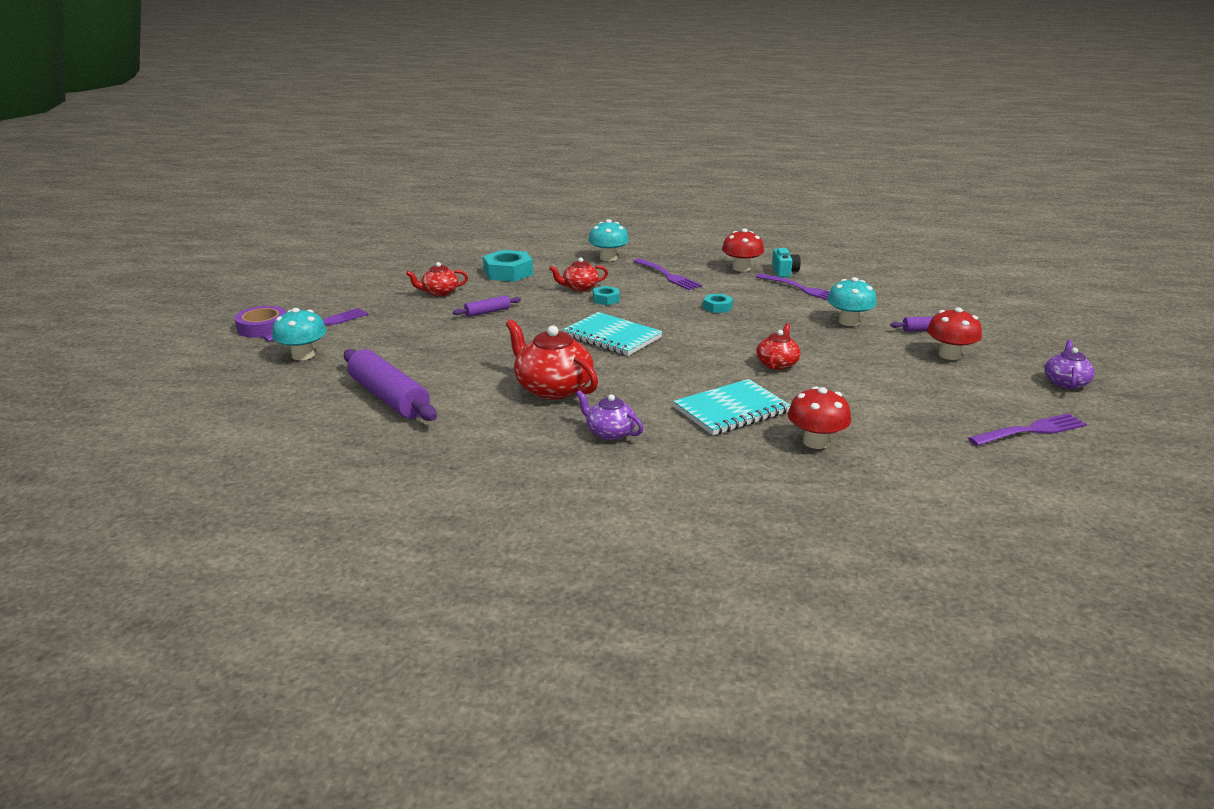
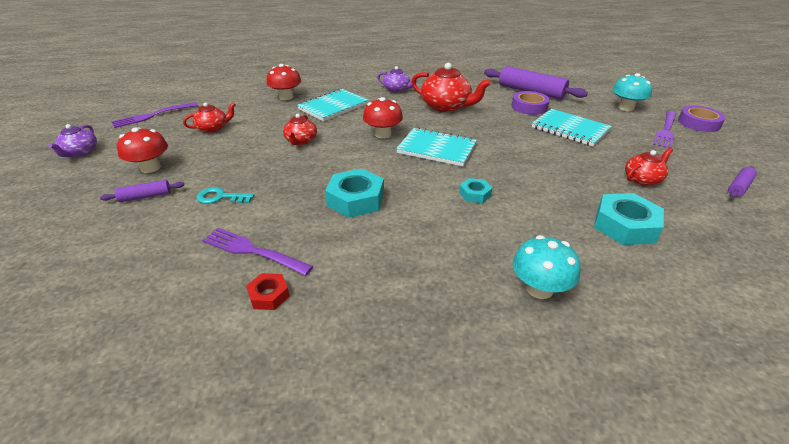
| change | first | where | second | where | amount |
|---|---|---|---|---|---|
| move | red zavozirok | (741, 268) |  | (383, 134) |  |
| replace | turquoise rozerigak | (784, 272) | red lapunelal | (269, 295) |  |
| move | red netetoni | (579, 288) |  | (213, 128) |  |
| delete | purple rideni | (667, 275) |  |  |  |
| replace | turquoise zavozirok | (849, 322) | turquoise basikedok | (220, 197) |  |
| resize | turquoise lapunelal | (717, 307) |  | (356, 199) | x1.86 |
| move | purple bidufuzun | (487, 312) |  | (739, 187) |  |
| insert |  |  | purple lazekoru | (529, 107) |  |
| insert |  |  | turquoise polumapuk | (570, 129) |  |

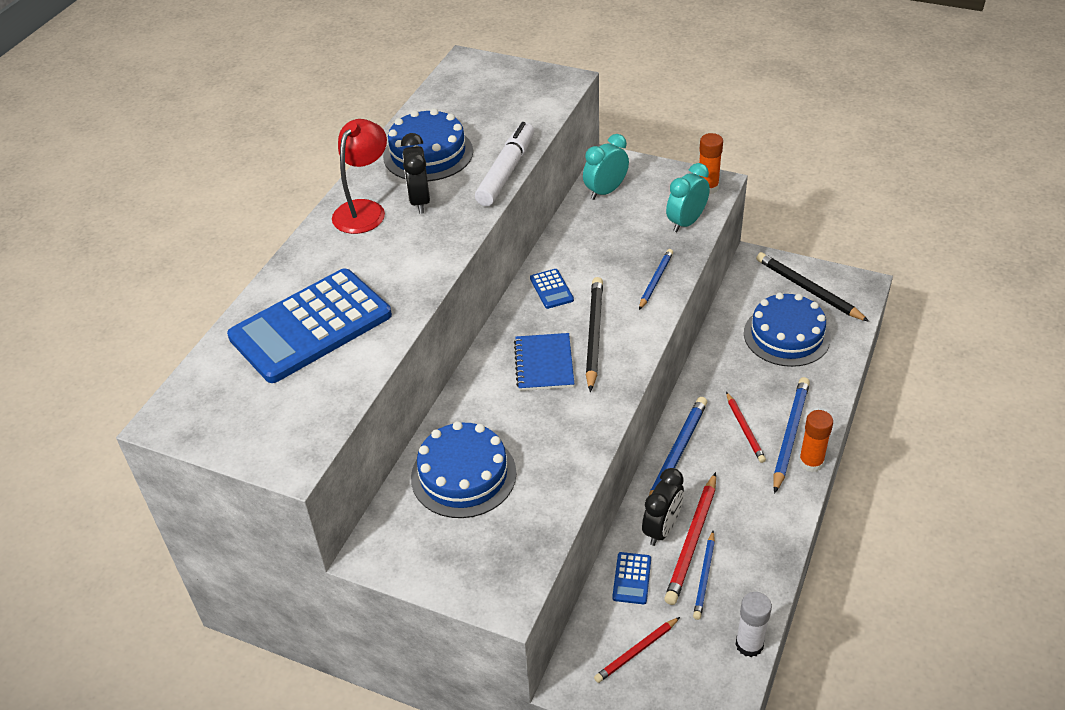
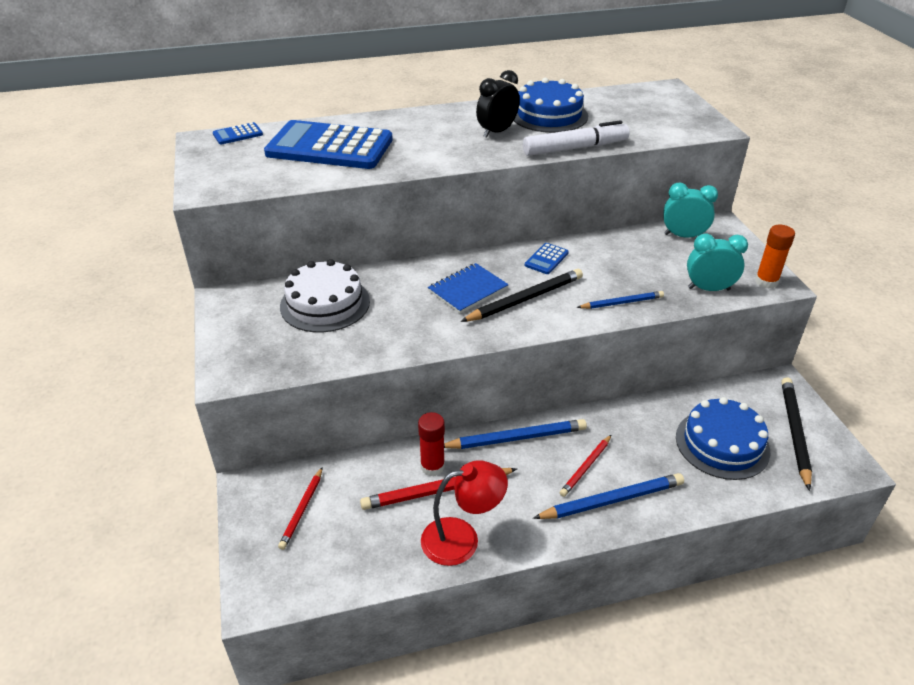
| change | first | where | second | where | amount |
|---|---|---|---|---|---|
| move | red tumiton | (364, 210) |  | (462, 538) |  |
| delete | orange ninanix | (811, 462) |  |  |  |
| recolor | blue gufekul | (463, 475) | white gufekul | (325, 303) |  |
| replace | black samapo | (662, 529) | red ninanix | (432, 466) |  |
| delete | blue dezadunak | (704, 577) |  |  |  |
| move | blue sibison | (631, 578) |  | (238, 134) |  |
| delete | white ninanix | (749, 644) |  |  |  |
| rotate | red dezadunak | (636, 651) |  | (302, 510) | 90 degrees counterclockwise |

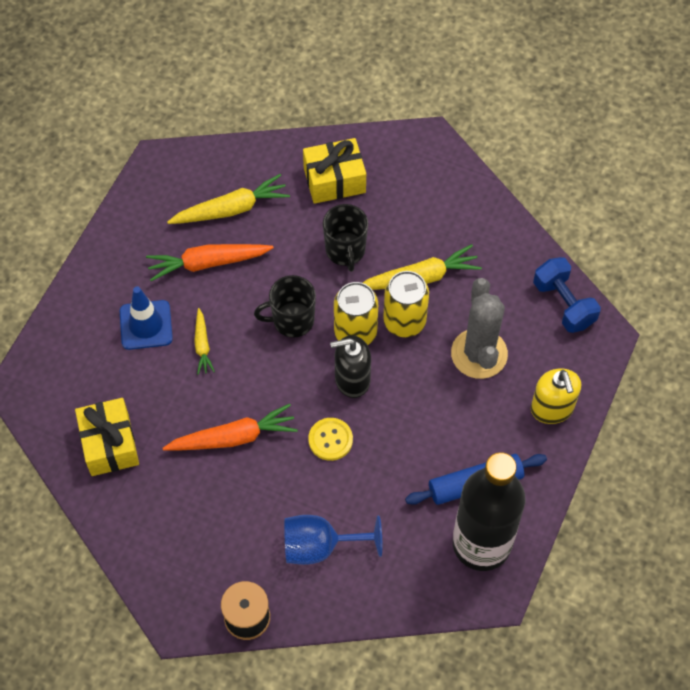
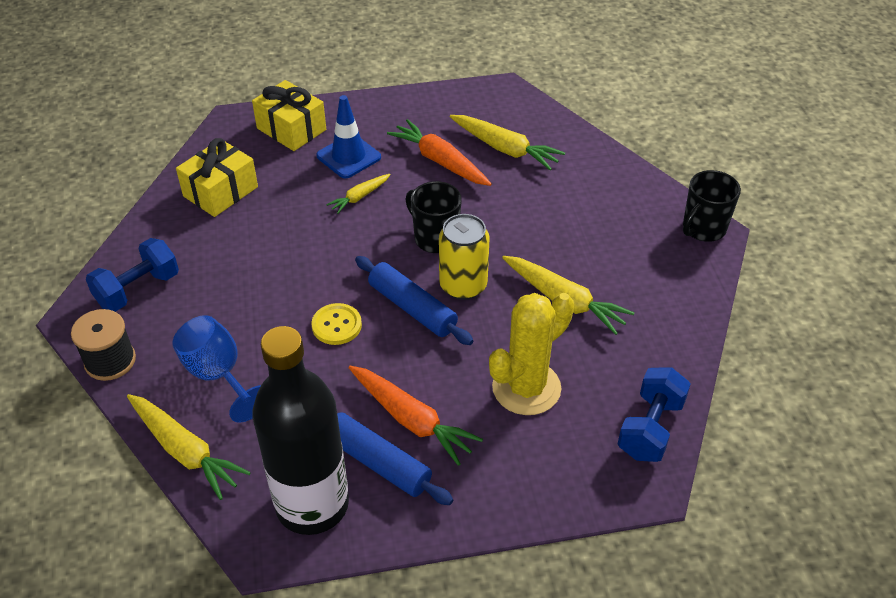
| change | first | where | second | where | amount |
|---|---|---|---|---|---|
| move | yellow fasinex | (334, 180) |  | (291, 129) |  |
| move | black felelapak | (345, 251) |  | (703, 228) |  |
| delete | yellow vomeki | (404, 321) |  |  |  |
| recolor | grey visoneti | (479, 354) | yellow visoneti | (526, 388) |  |
| replace | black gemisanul | (352, 379) | blue bidufuzun | (412, 308) |  |
| delete | yellow gemisanul | (552, 409) |  |  |  |
| move | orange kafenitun | (233, 437) |  | (411, 420) |  |
| insert |  |  | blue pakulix | (138, 289) |  |
| insert |  |  | yellow kafenitun | (185, 451) |  |

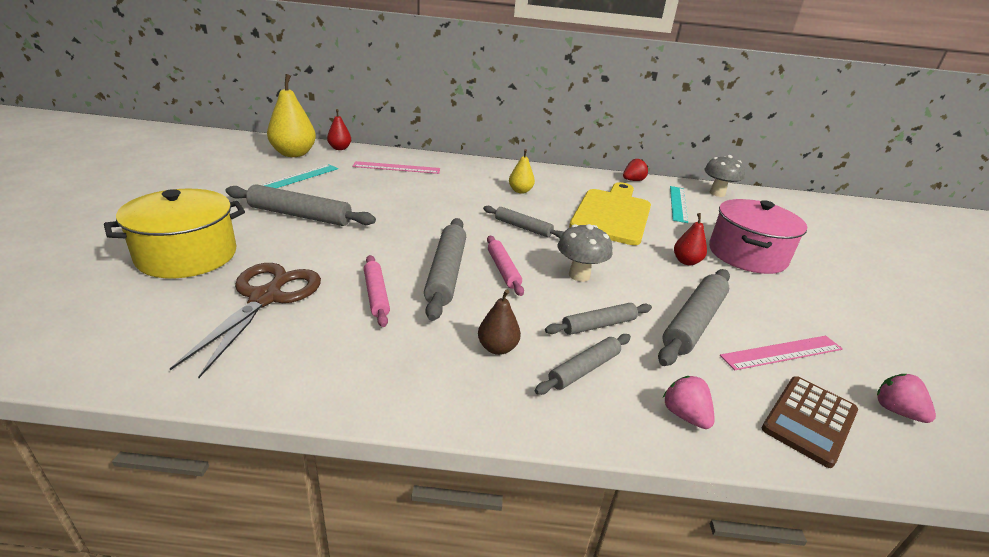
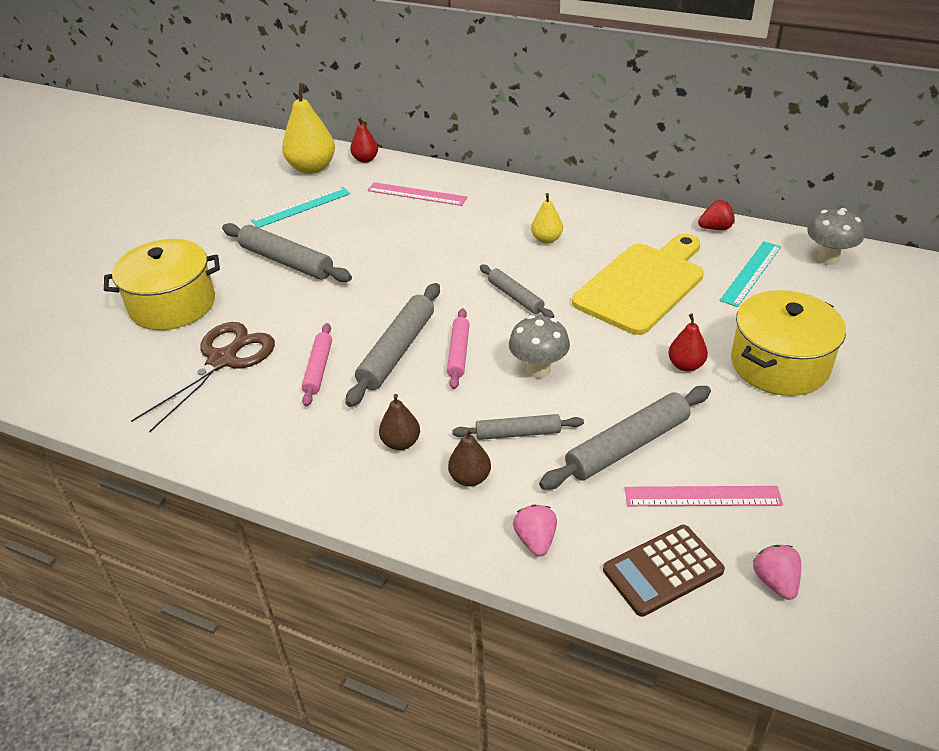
| change | first | where | second | where | amount |
|---|---|---|---|---|---|
| recolor | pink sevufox | (747, 255) | yellow sevufox | (779, 364) |  |
| replace | grey bidufuzun | (584, 369) | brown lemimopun | (470, 478) |  |

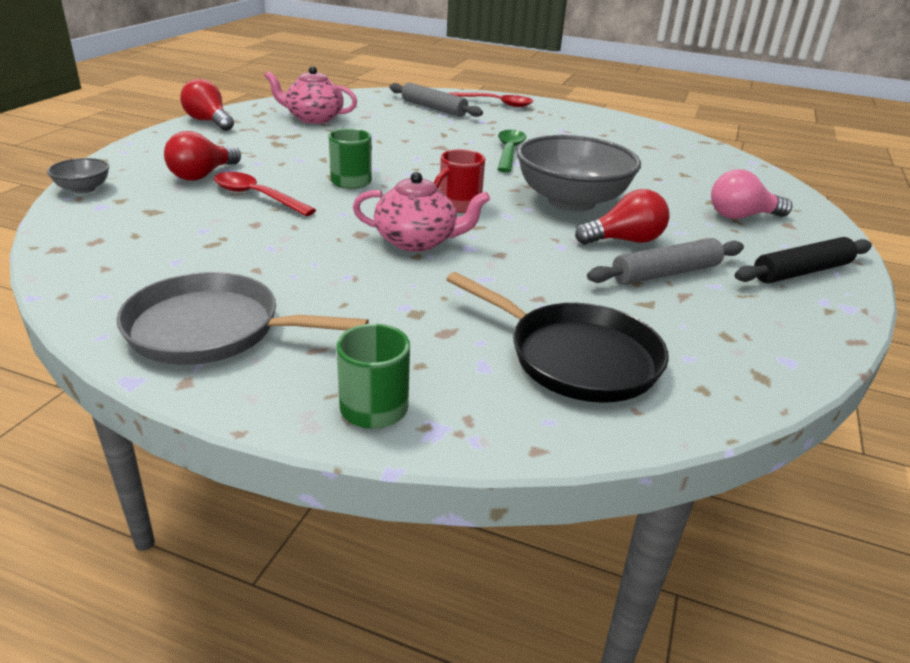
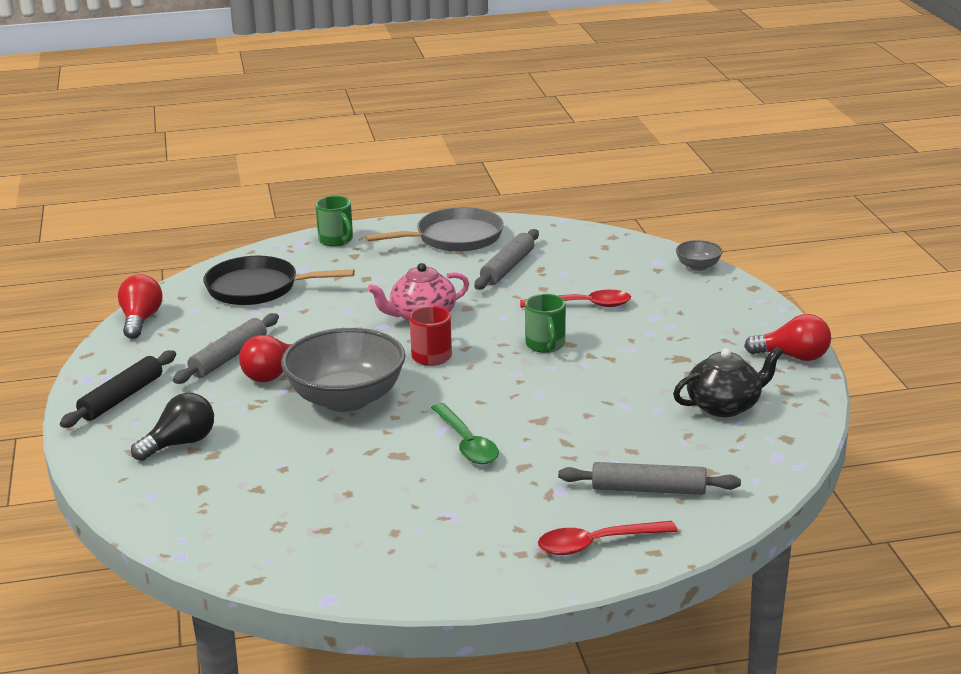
| change | first | where | second | where | amount |
|---|---|---|---|---|---|
| recolor | pink netetoni | (313, 118) | black netetoni | (724, 406) |  |
| move | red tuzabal | (202, 175) |  | (140, 320) |  |
| recolor | pink tuzabal | (741, 216) | black tuzabal | (180, 443) |  |
| insert |  |  | grey bidufuzun | (508, 268) |  |

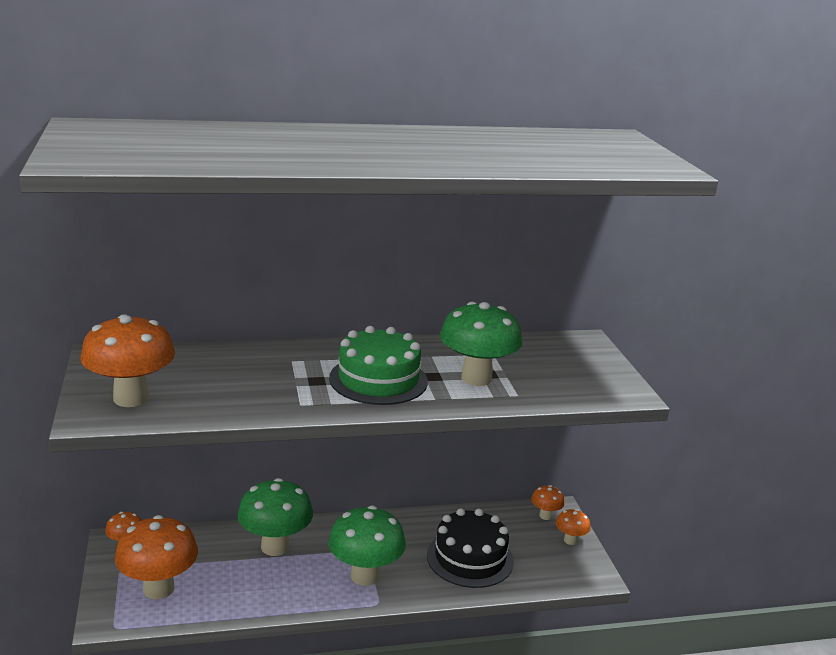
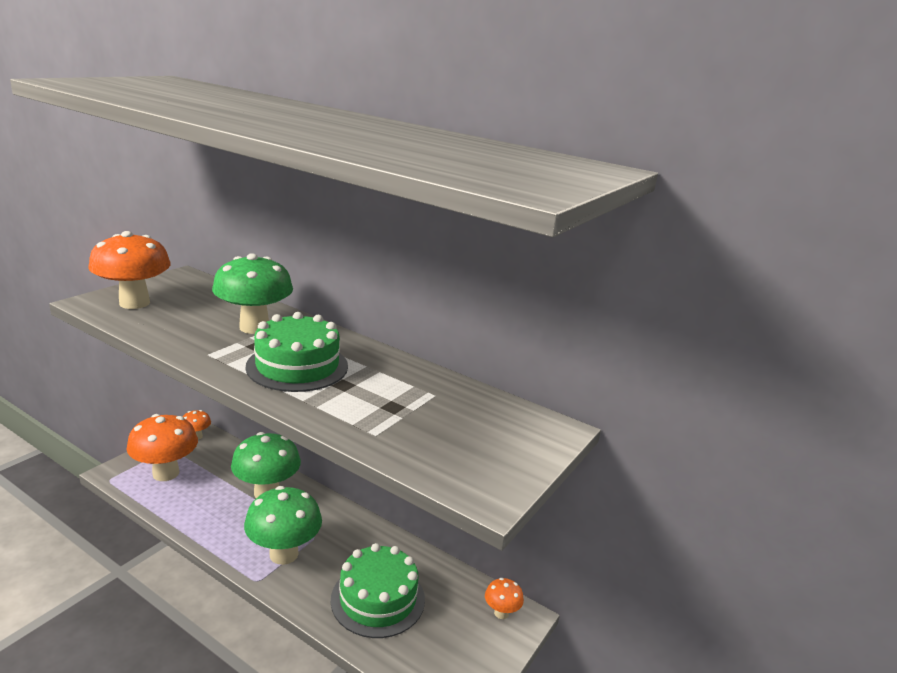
| change | first | where | second | where | amount |
|---|---|---|---|---|---|
| move | green zavozirok | (476, 378) |  | (254, 327) |  |
| recolor | black gufekul | (470, 558) | green gufekul | (378, 599) |  |
| delete | orange zavozirok | (570, 540) |  |  |  |

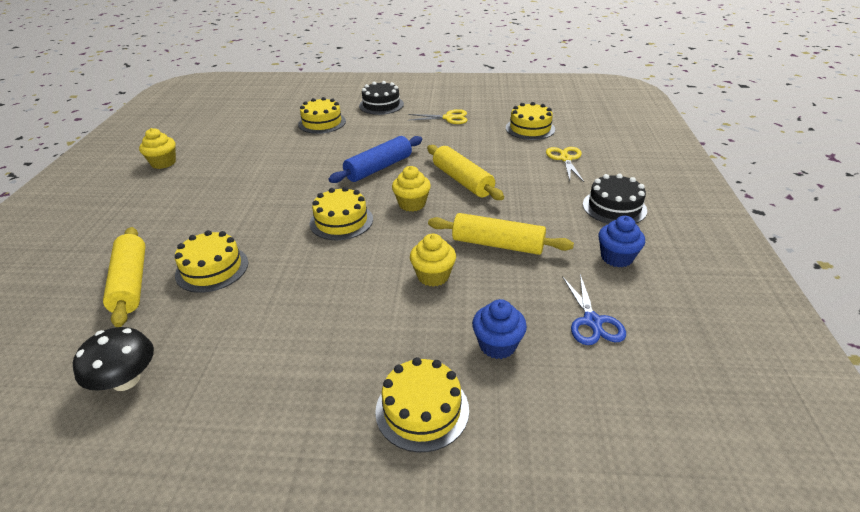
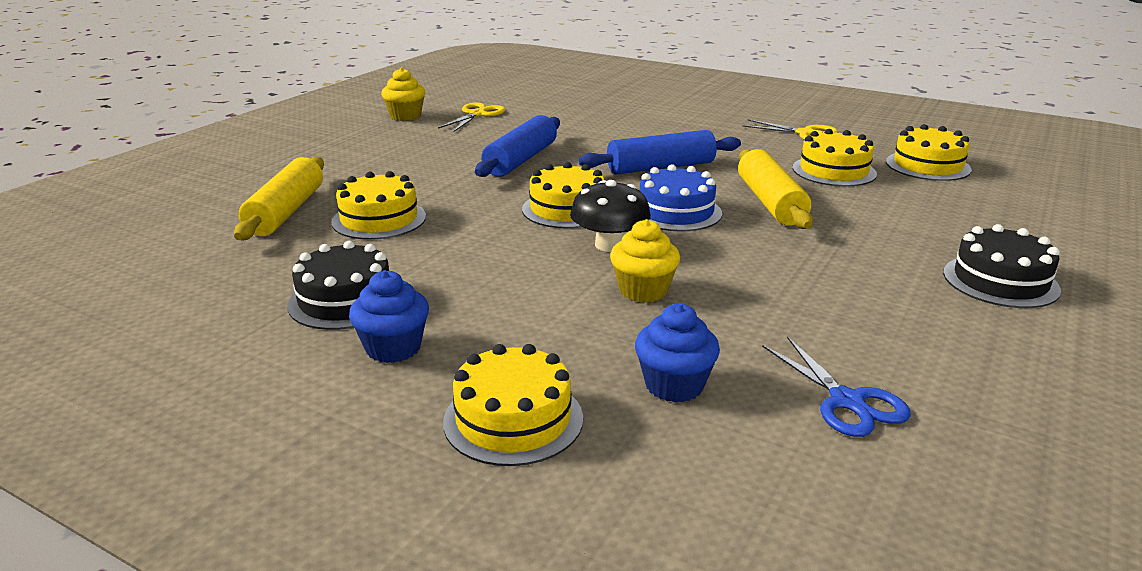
| change | first | where | second | where | amount |
|---|---|---|---|---|---|
| move | black gufekul | (381, 105) |  | (345, 300) |  |
| move | yellow gufekul | (322, 123) |  | (834, 171) |  |
| move | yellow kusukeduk | (565, 159) |  | (477, 114) |  |
| replace | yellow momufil | (412, 204) | blue gufekul | (676, 212) |  |
| delete | yellow bidufuzun | (497, 244) |  |  |  |
| move | blue momufil | (616, 257) |  | (393, 348) |  |
| rotate | blue kusukeduk | (592, 322) |  | (847, 401) | 45 degrees counterclockwise |
| move | black zavozirok | (126, 380) |  | (609, 245) |  |
| insert |  |  | blue bidufuzun | (520, 160) |  |

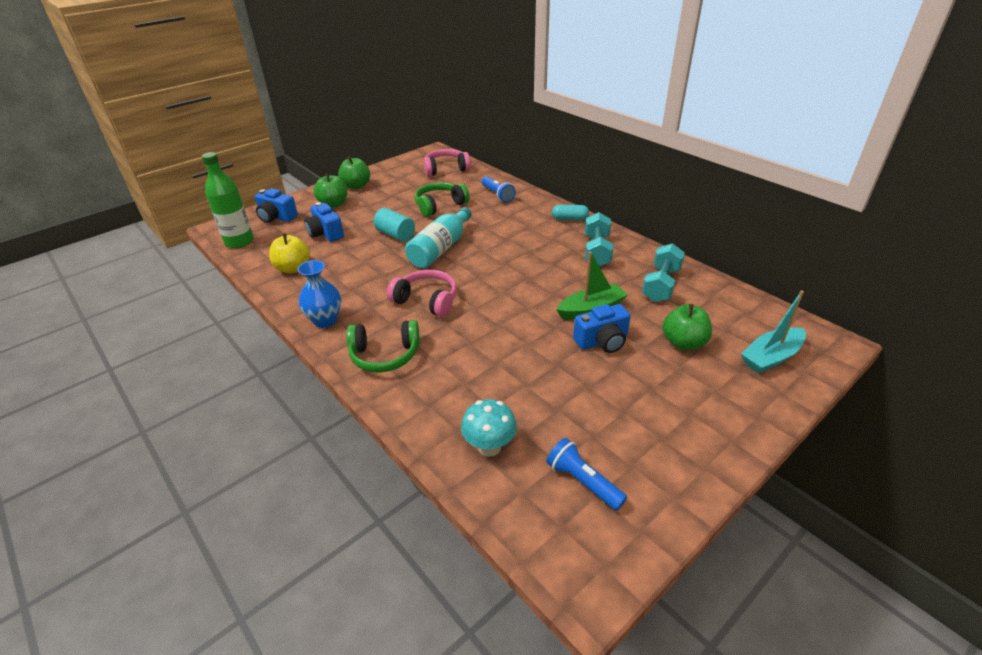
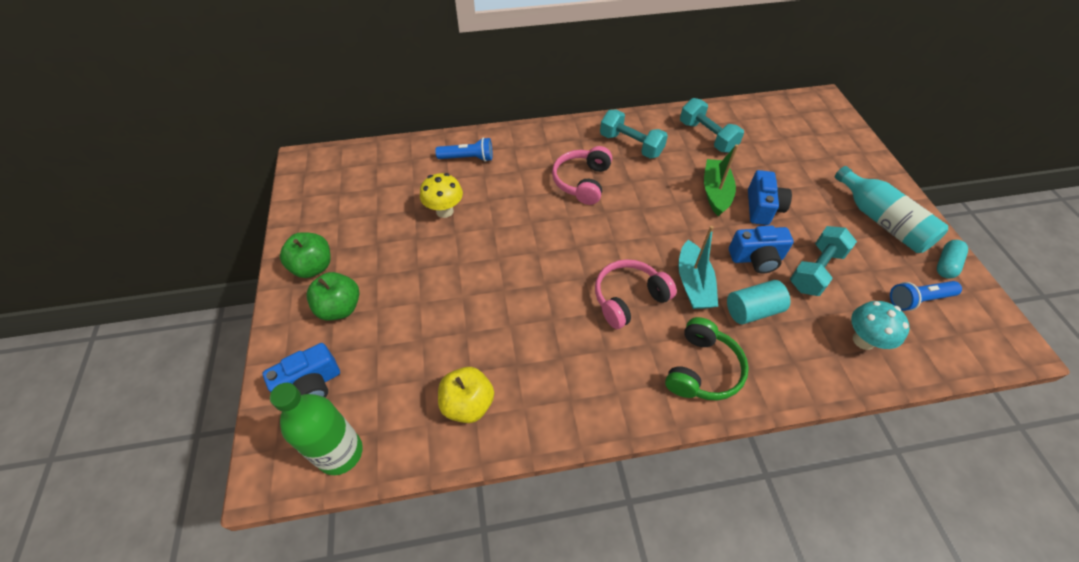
| change | first | where | second | where | amount |
|---|---|---|---|---|---|
| move | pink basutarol | (446, 169) |  | (582, 182) |  |
| replace | green basutarol | (440, 205) | yellow zavozirok | (444, 211) |  |
| move | blue rozerigak | (326, 233) |  | (756, 258) |  |
| move | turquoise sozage | (569, 219) |  | (946, 264) |  |
| move | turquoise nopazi | (440, 248) |  | (881, 221) |  |
| move | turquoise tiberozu | (395, 234) |  | (752, 310) |  |
| delete | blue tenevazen | (325, 320) |  |  |  |
| move | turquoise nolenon | (771, 357) |  | (693, 284) |  |
| delete | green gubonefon | (683, 343) |  |  |  |
| insert |  |  | turquoise pakulix | (815, 270) |  |

